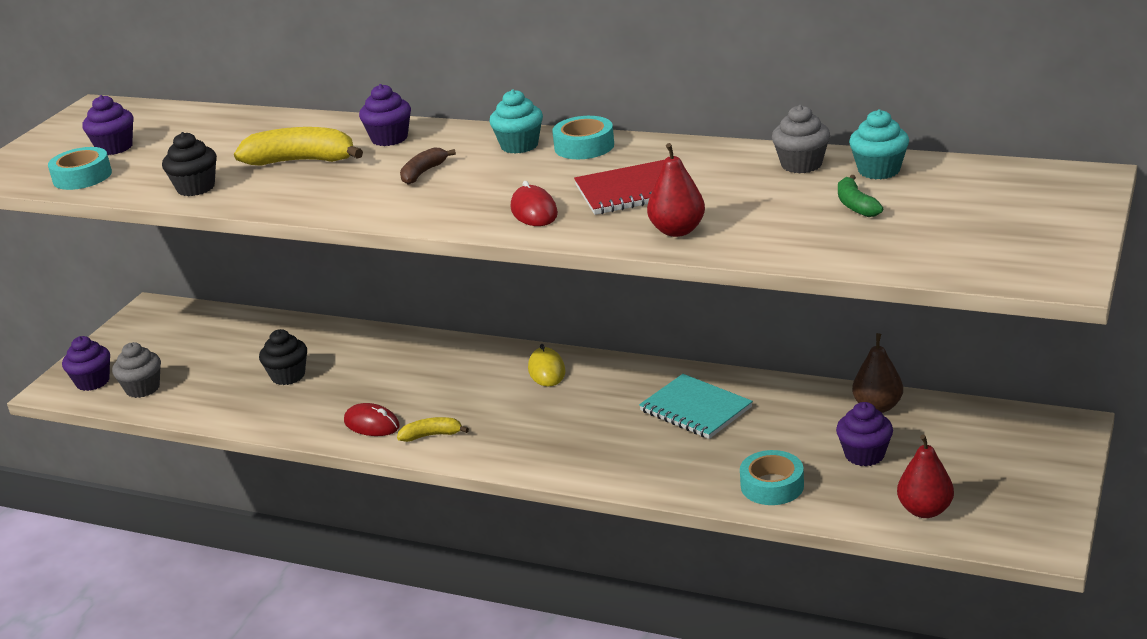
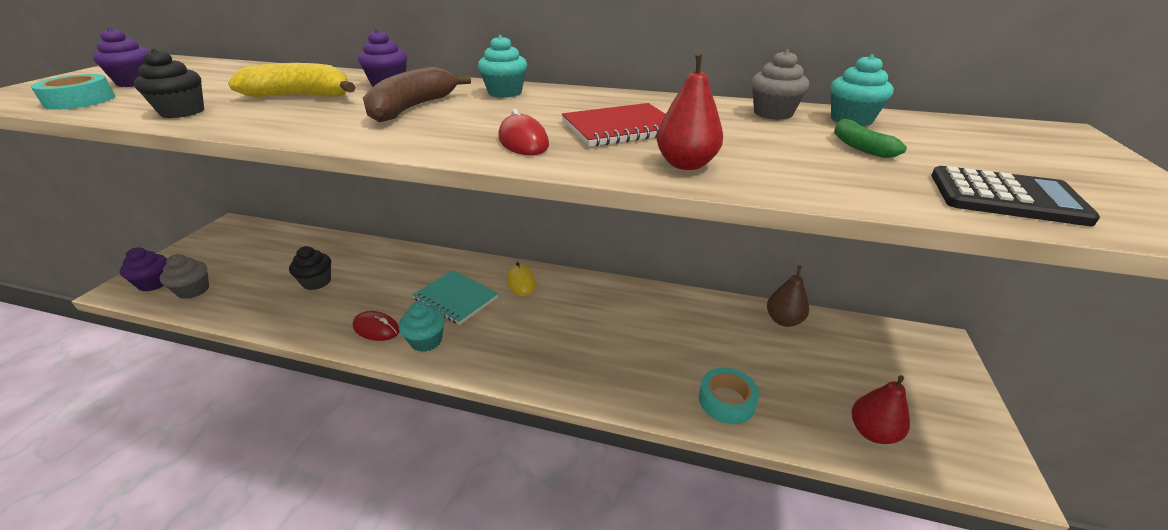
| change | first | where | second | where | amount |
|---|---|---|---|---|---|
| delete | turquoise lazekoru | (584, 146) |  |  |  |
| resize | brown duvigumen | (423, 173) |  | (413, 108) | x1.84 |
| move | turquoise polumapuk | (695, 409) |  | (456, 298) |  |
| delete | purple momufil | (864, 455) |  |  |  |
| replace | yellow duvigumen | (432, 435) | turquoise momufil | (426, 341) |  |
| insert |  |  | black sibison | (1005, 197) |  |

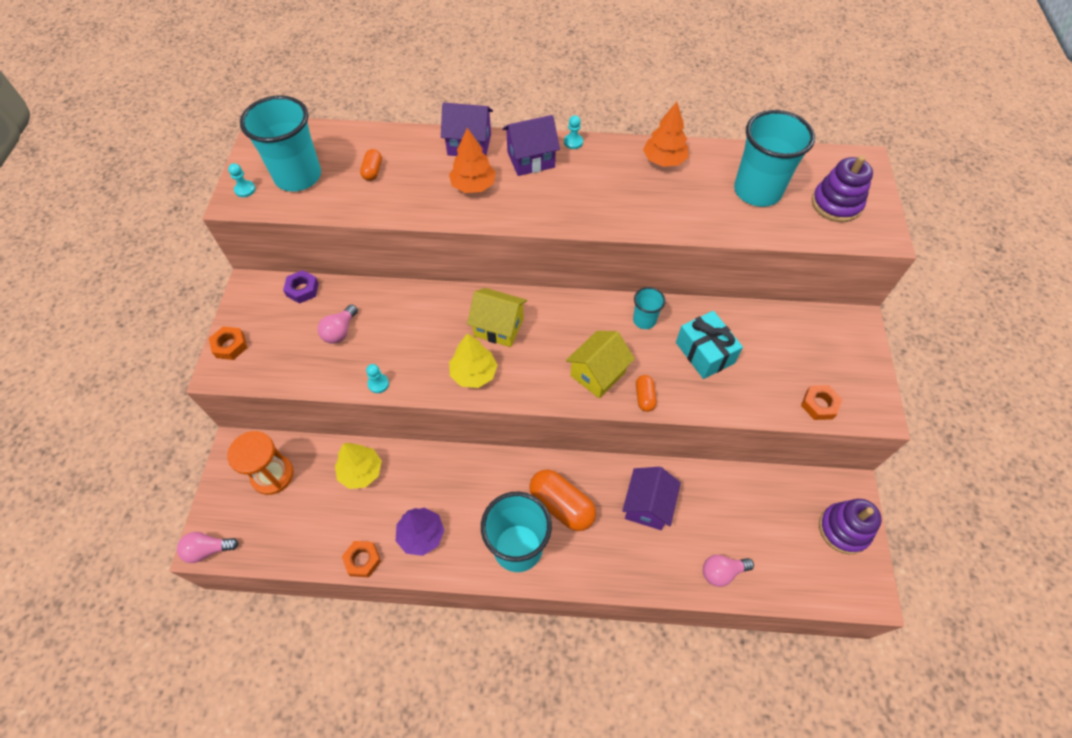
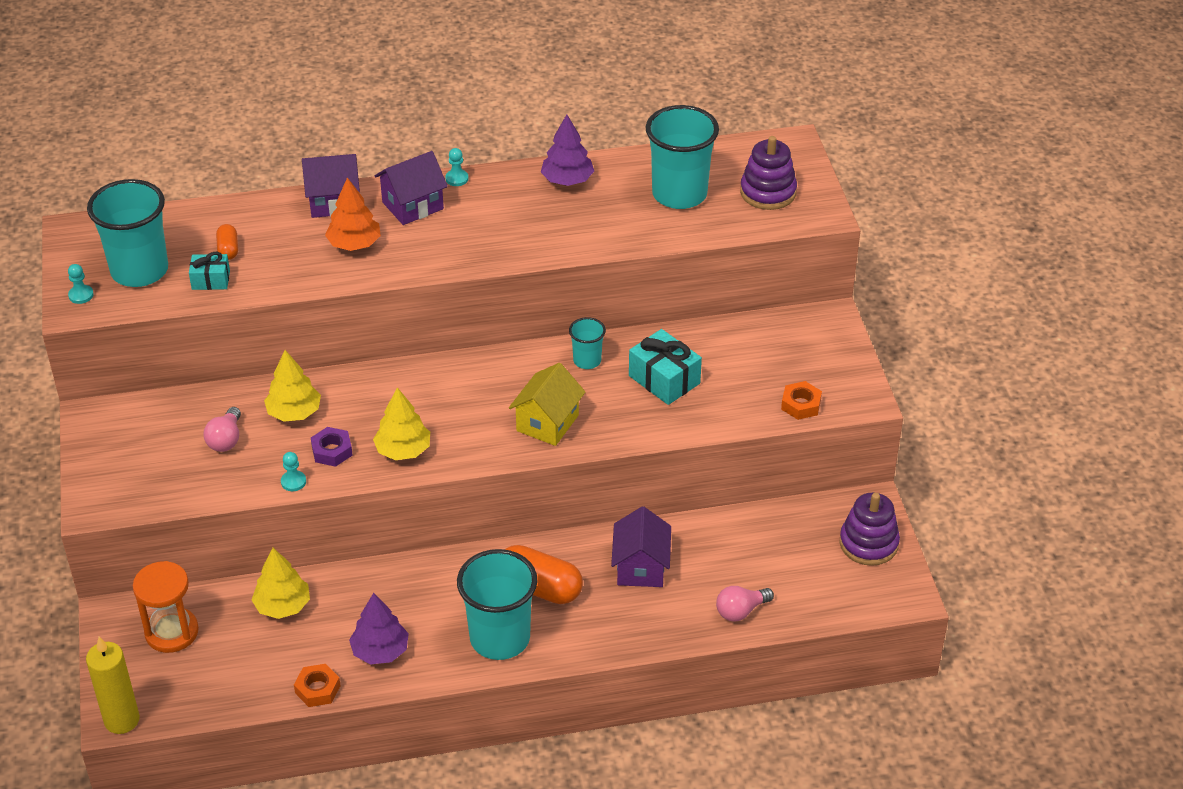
| change | first | where | second | where | amount |
|---|---|---|---|---|---|
| recolor | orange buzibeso | (664, 160) | purple buzibeso | (567, 180) |  |
| move | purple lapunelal | (302, 289) |  | (332, 451) |  |
| delete | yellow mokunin | (498, 327) |  |  |  |
| delete | orange lapunelal | (230, 346) |  |  |  |
| delete | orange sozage | (644, 397) |  |  |  |
| replace | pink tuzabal | (208, 550) | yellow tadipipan | (122, 720) |  |
| insert |  |  | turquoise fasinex | (211, 280) |  |
| insert |  |  | yellow buzibeso | (294, 412) |  |

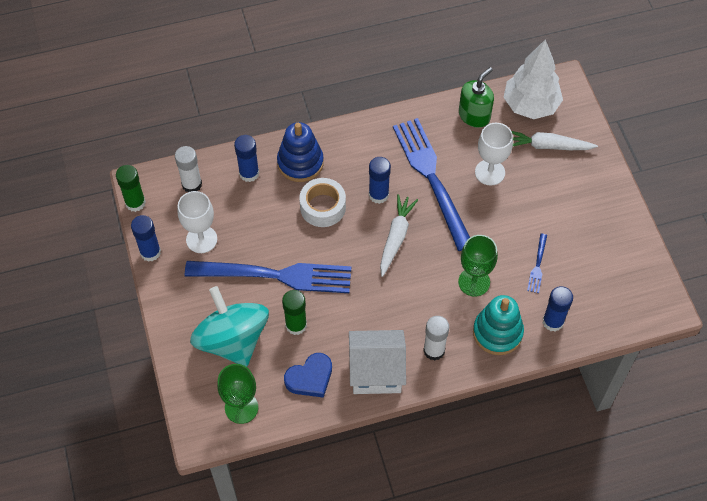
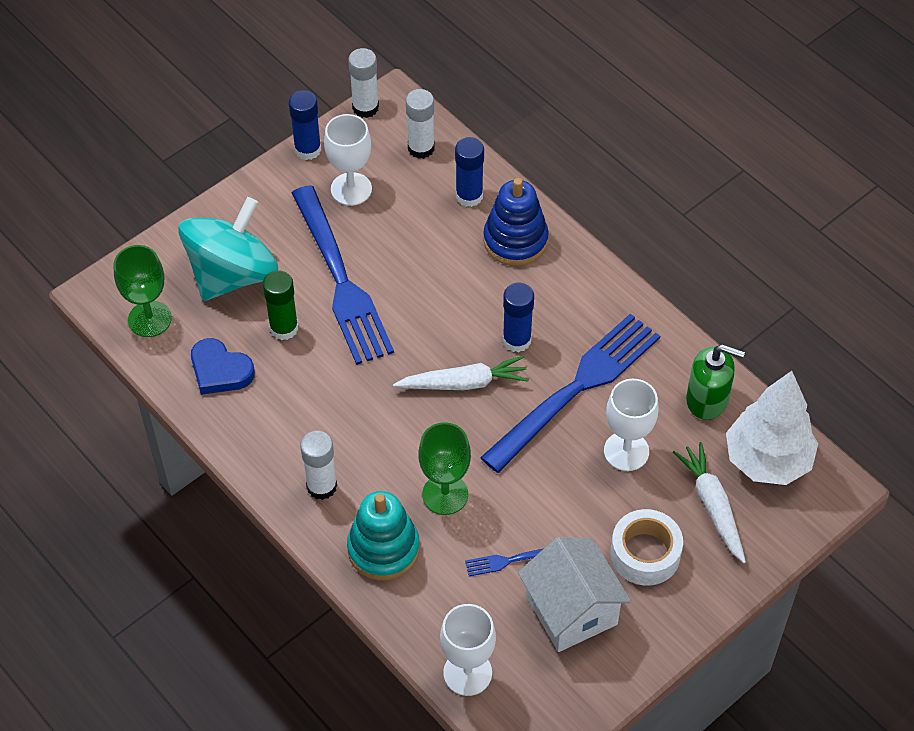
| change | first | where | second | where | amount |
|---|---|---|---|---|---|
| recolor | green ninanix | (135, 203) | white ninanix | (365, 108) |  |
| move | white lazekoru | (323, 207) |  | (645, 554) |  |
| delete | blue ninanix | (553, 321) |  |  |  |
| move | white mokunin | (376, 372) |  | (571, 610) |  |
| insert |  |  | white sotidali | (467, 673) |  |

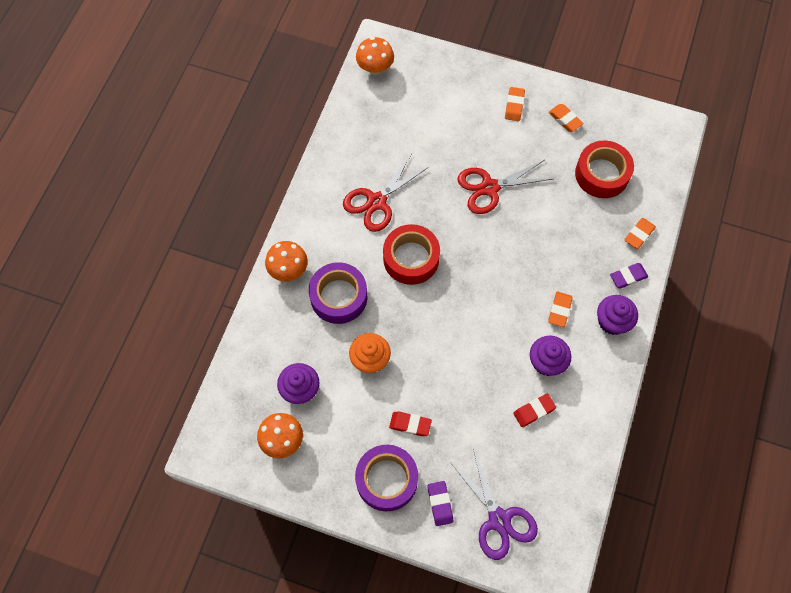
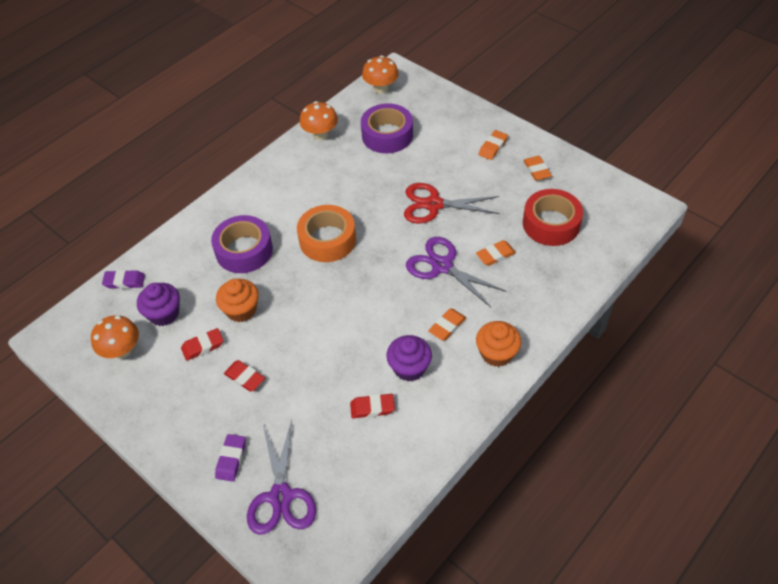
| change | first | where | second | where | amount |
|---|---|---|---|---|---|
| delete | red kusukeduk | (376, 202) |  |  |  |
| move | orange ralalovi | (639, 234) |  | (495, 255) |  |
| recolor | red lazekoru | (411, 258) | orange lazekoru | (327, 240) |  |
| move | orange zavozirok | (288, 270) |  | (320, 134) |  |
| move | purple ralalovi | (628, 277) |  | (124, 281) |  |
| recolor | purple momufil | (612, 321) | orange momufil | (496, 353) |  |
| move | purple lazekoru | (386, 480) |  | (387, 135) |  |
| insert |  |  | purple kusukeduk | (442, 266) |  |
| insert |  |  | red ralalovi | (203, 346) |  |

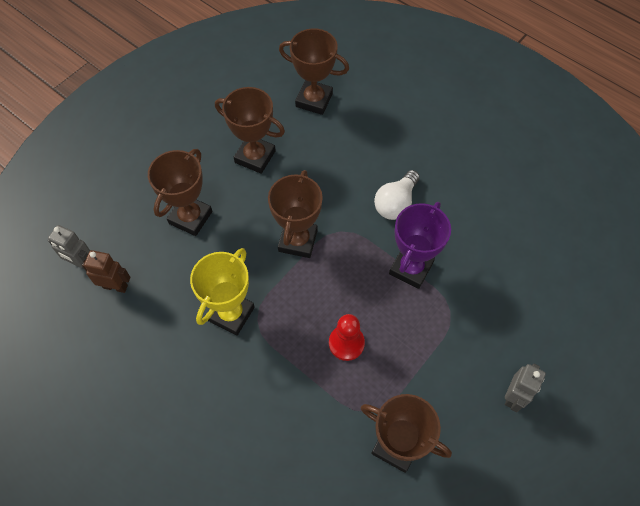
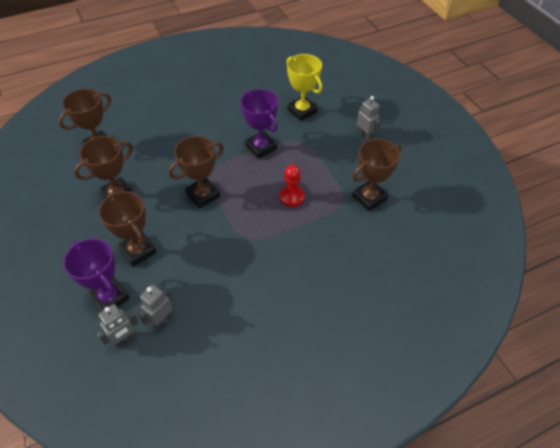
| change | first | where | second | where | amount |
|---|---|---|---|---|---|
| rotate | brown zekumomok | (298, 241) |  | (203, 195) | 75 degrees counterclockwise |
| delete | white tuzabal | (396, 203) |  |  |  |
| move | yellow zekumomok | (231, 314) |  | (302, 111) |  |
| recolor | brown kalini | (115, 286) | grey kalini | (162, 320) |  |
| insert |  |  | purple zekumomok | (110, 297) |  |

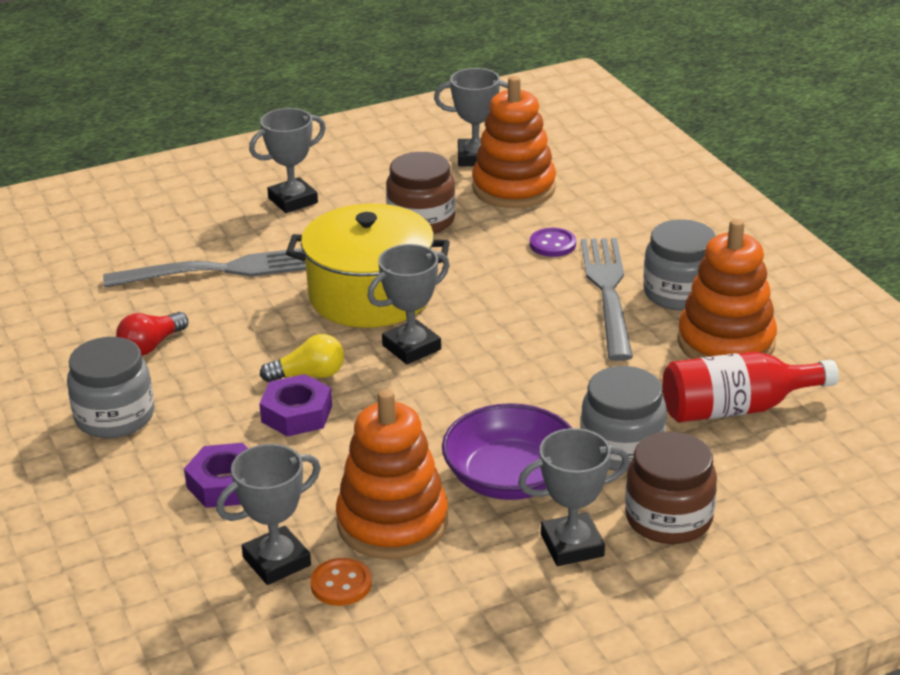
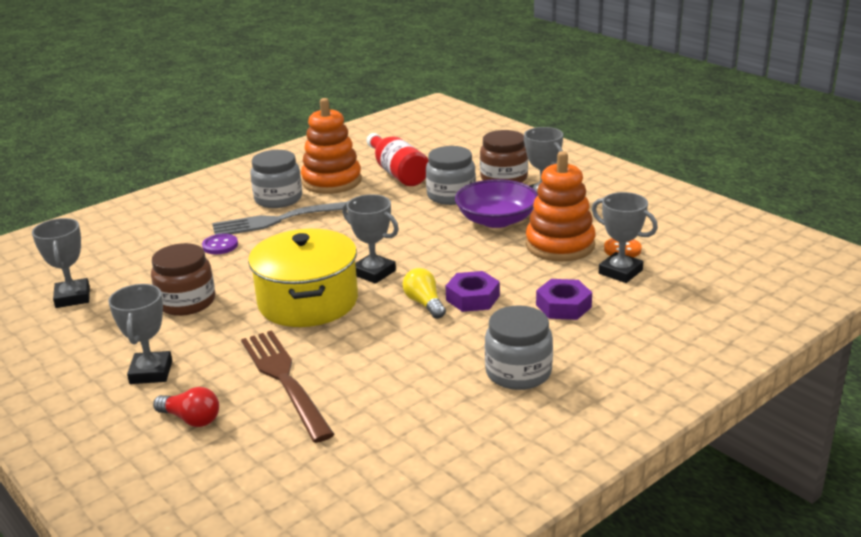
| change | first | where | second | where | amount |
|---|---|---|---|---|---|
| delete | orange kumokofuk | (514, 188) |  |  |  |
| rotate | grey zekumomok | (293, 200) |  | (151, 372) | 45 degrees clockwise |
| recolor | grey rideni | (223, 270) | brown rideni | (284, 379) |  |
| move | red tuzabal | (151, 346) |  | (191, 419) |  |

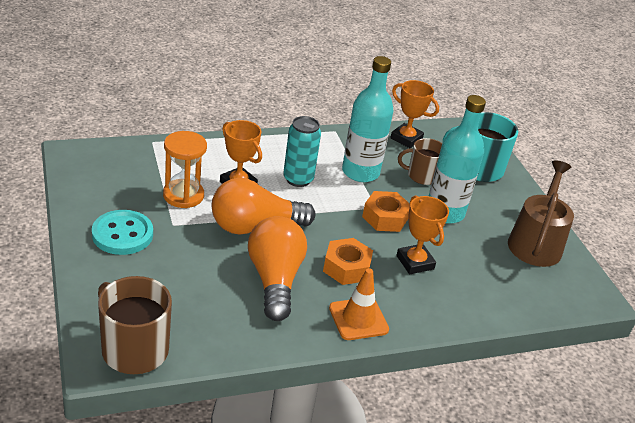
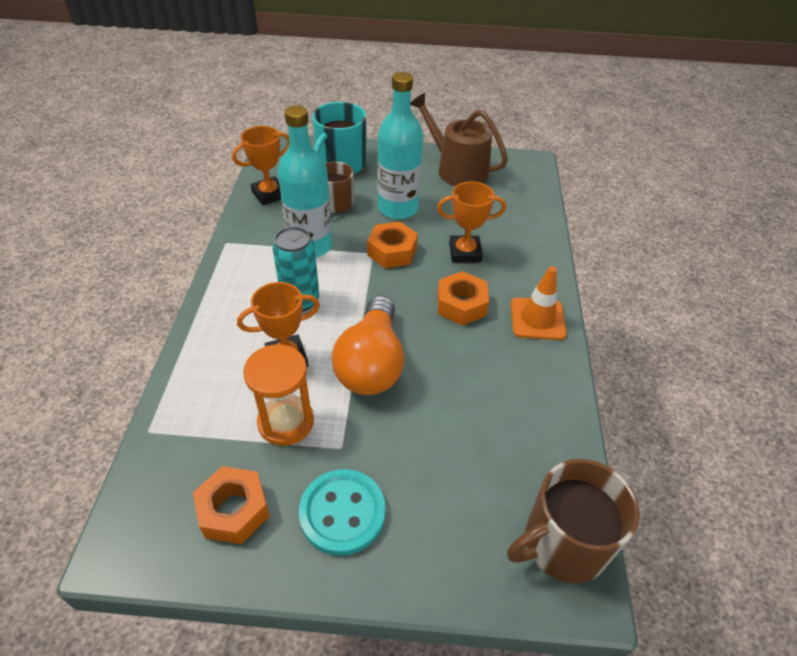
| change | first | where | second | where | amount |
|---|---|---|---|---|---|
| delete | orange tuzabal | (274, 280) |  |  |  |
| insert |  |  | orange lapunelal | (234, 510) |  |

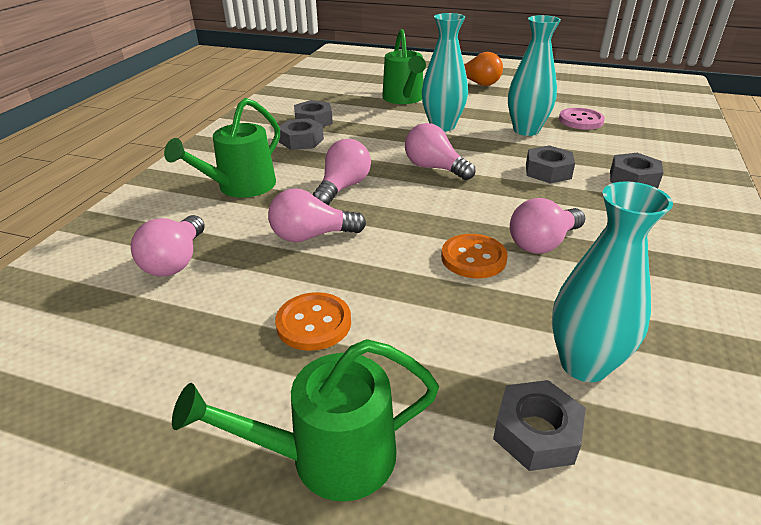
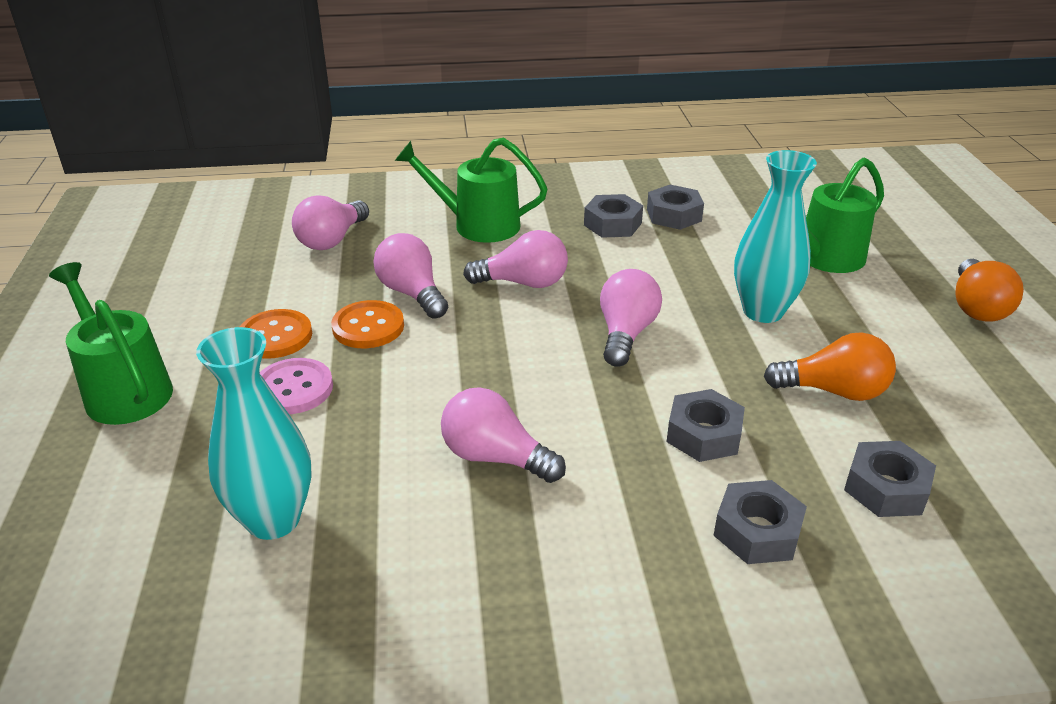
| change | first | where | second | where | amount |
|---|---|---|---|---|---|
| replace | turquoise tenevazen | (526, 130) | orange tuzabal | (833, 391) |  |
| move | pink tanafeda | (581, 120) |  | (293, 389) |  |
| rotate | pink tuzabal | (176, 261) |  | (332, 240) | 45 degrees counterclockwise |
| move | orange tanafeda | (473, 258) |  | (368, 327) |  |
| move | grey lapunelal | (536, 432) |  | (886, 488) |  |

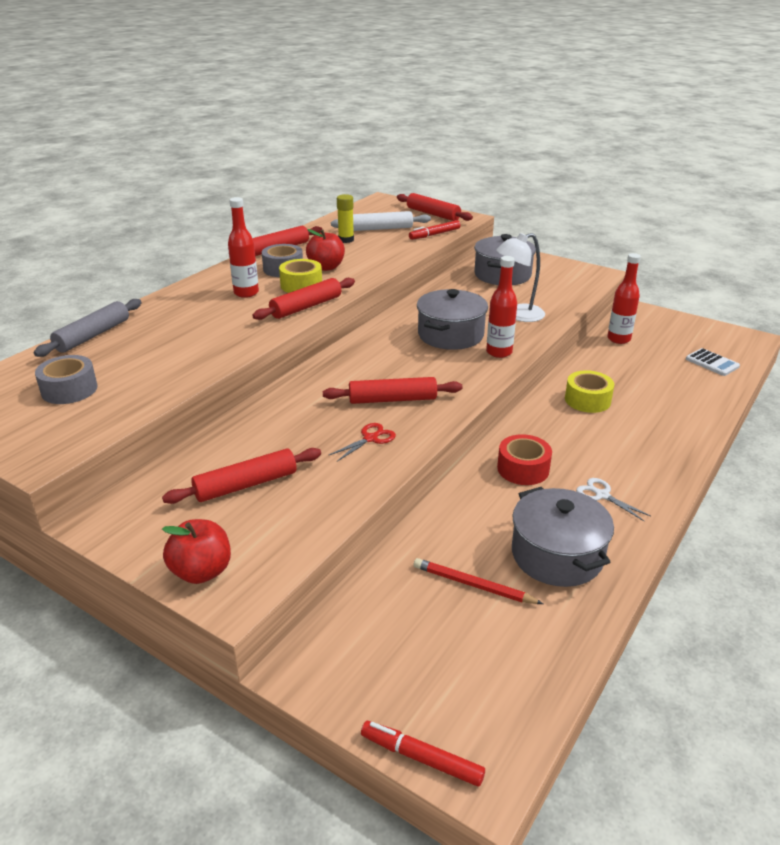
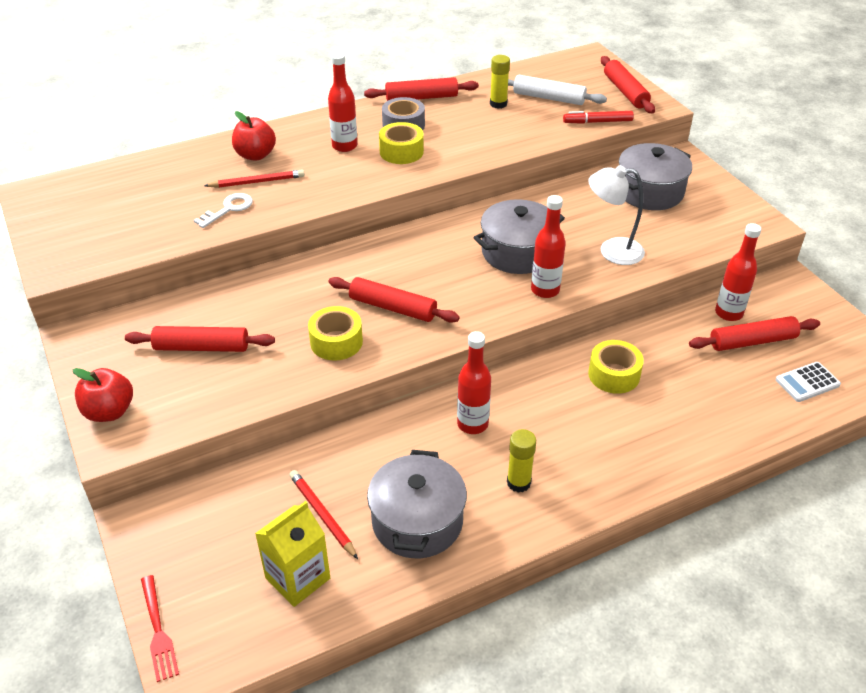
| change | first | where | second | where | amount |
|---|---|---|---|---|---|
| move | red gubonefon | (326, 267) |  | (255, 155) |  |
| move | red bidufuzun | (306, 307) |  | (752, 341) |  |
| delete | grey bidufuzun | (93, 335) |  |  |  |
| rotate | white sibison | (712, 363) |  | (807, 382) | 75 degrees clockwise |
| delete | grey lazekoru | (69, 390) |  |  |  |
| replace | red kusukeduk | (370, 438) | yellow lazekoru | (336, 342) |  |
| replace | red lazekoru | (523, 469) | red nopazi | (472, 424) |  |
| replace | white kusukeduk | (601, 495) | yellow ninanix | (518, 482) |  |
| replace | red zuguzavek | (421, 758) | red rideni | (158, 631) |  |
| insert |  |  | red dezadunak | (257, 182) |  |
| insert |  |  | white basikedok | (228, 209) |  |
| insert |  |  | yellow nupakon | (297, 578) |  |

